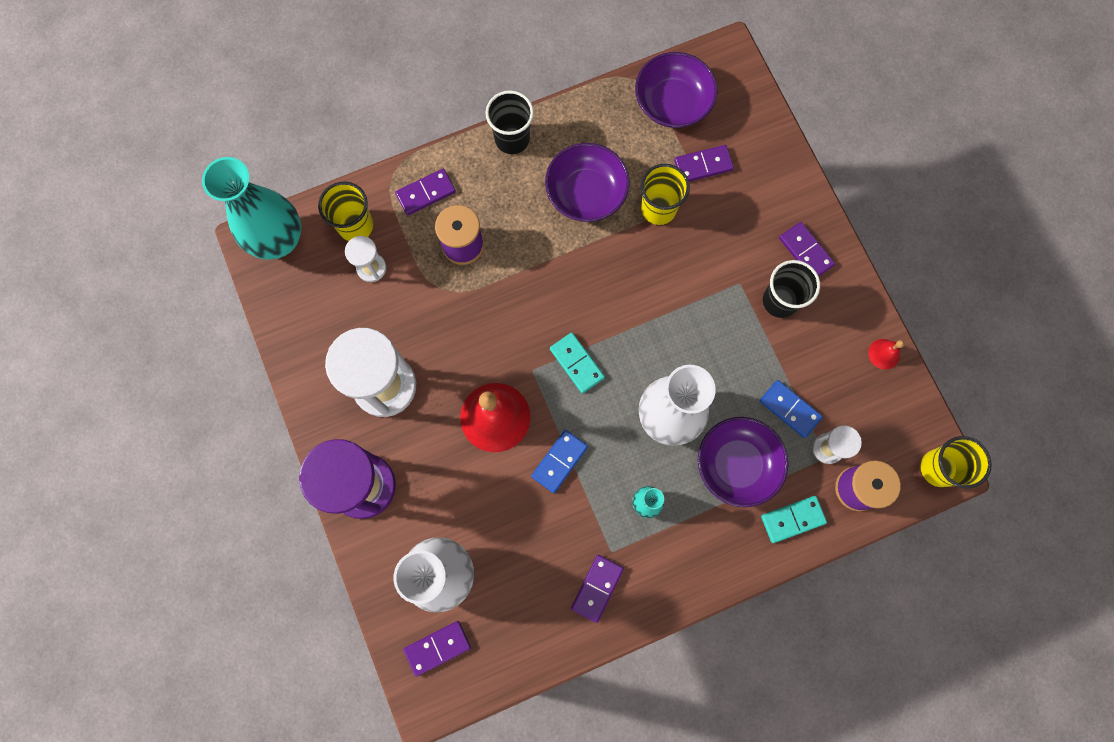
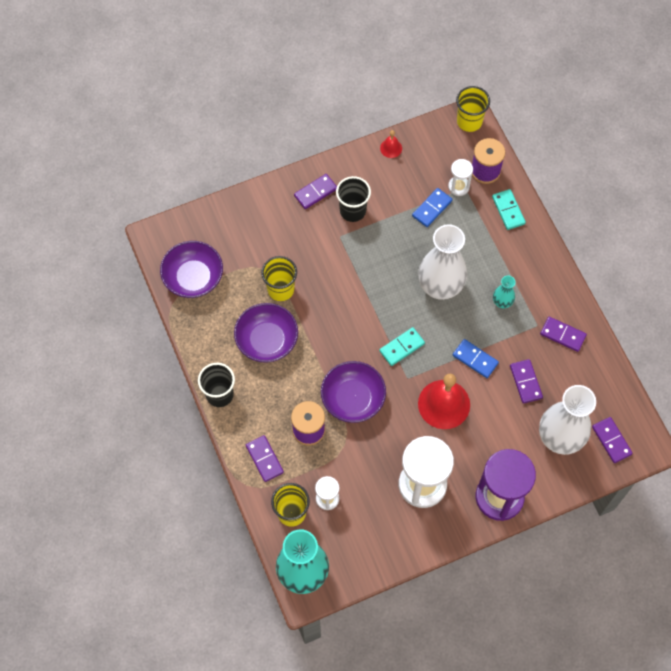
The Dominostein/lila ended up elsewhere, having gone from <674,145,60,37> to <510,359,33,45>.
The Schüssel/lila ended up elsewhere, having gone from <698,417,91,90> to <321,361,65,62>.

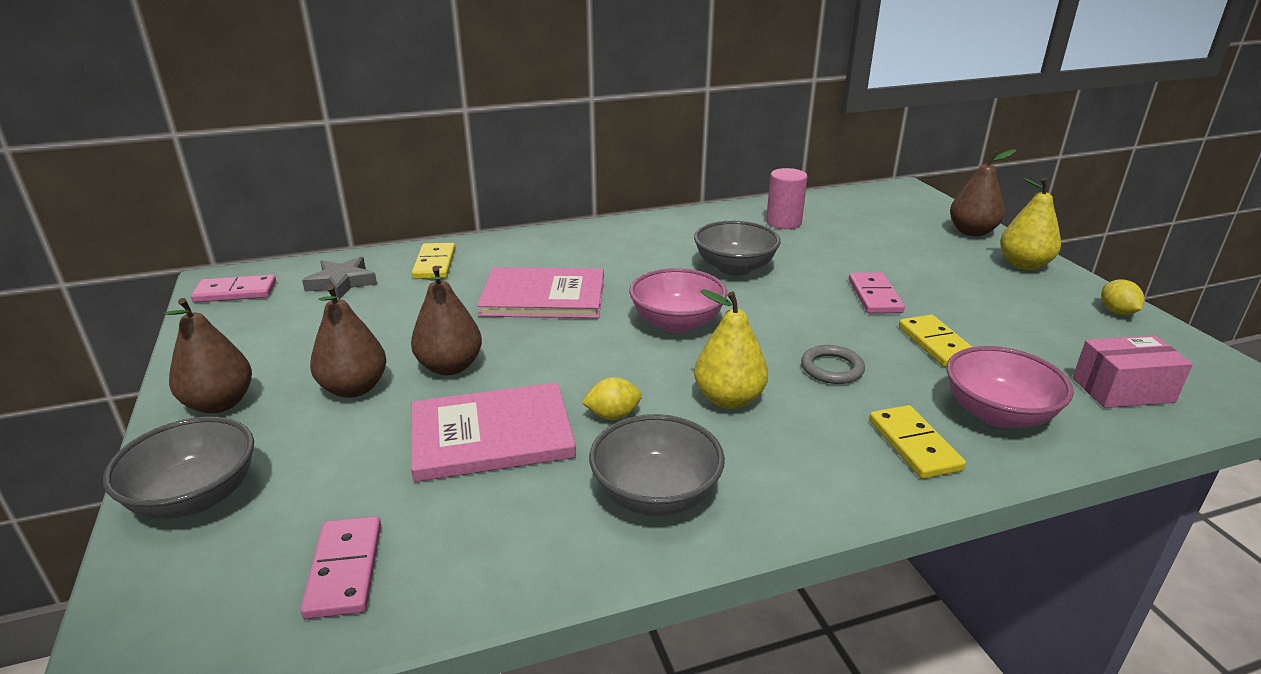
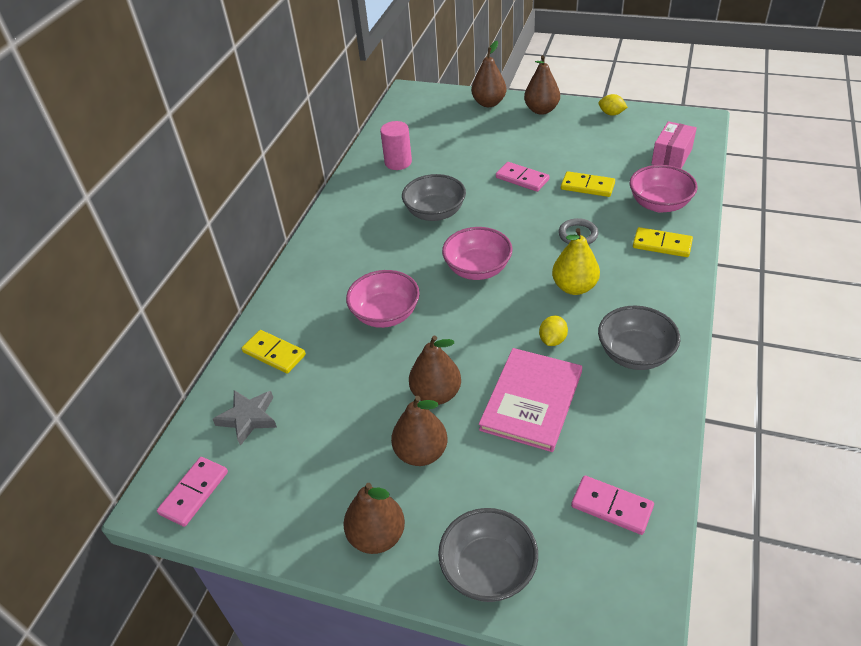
Where the Buch/rosa stood at <477,267,127,51>, the Schüssel/rosa came to stand at <346,270,74,58>.
What was the Birne/gelb at <1000,178,61,92> turned into the Birne/braun at <524,55,36,60>.

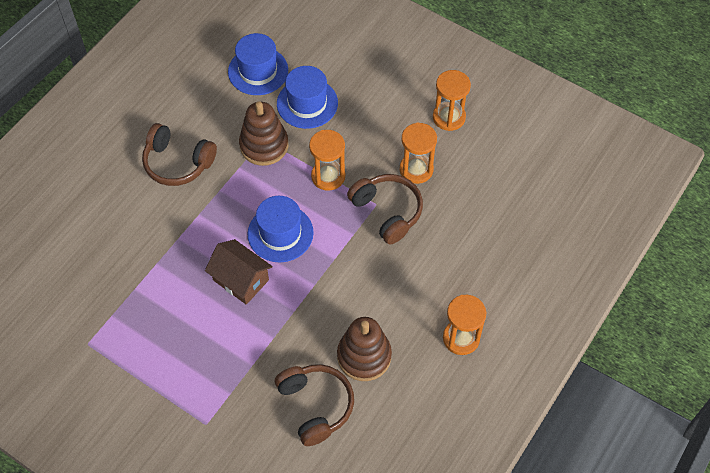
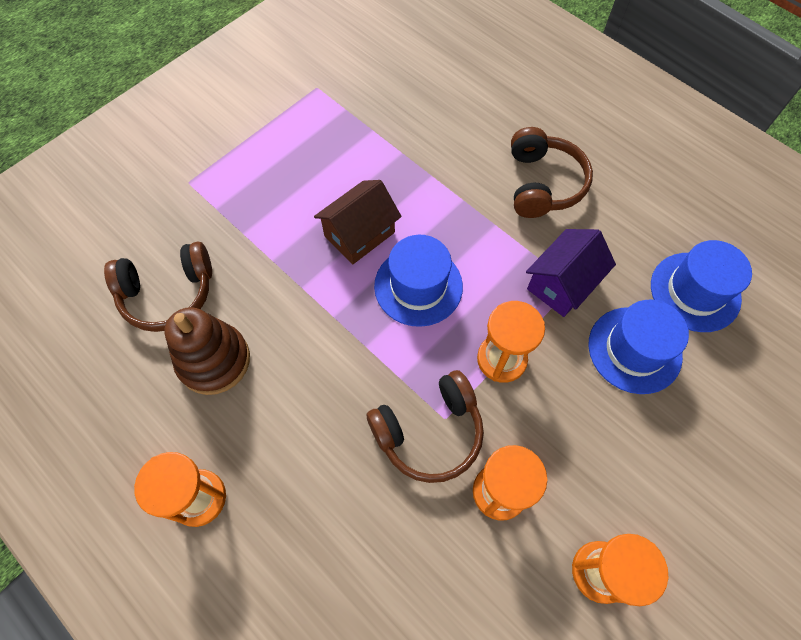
Where the Stapelspielzeug/braun stood at <239,101,49,65>, the Haus/lila came to stand at <526,229,90,88>.
The Kopfhörer/braun at <142,123,75,63> ended up facing another way, 150 degrees clockwise from before.

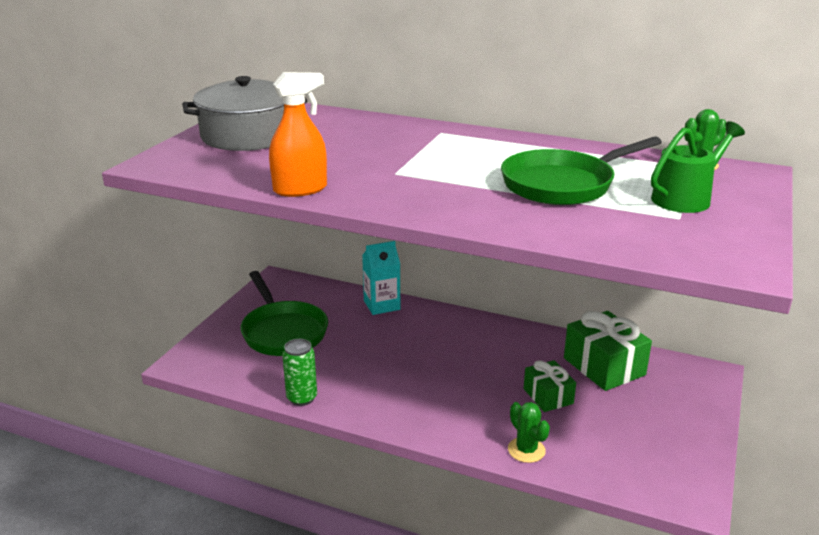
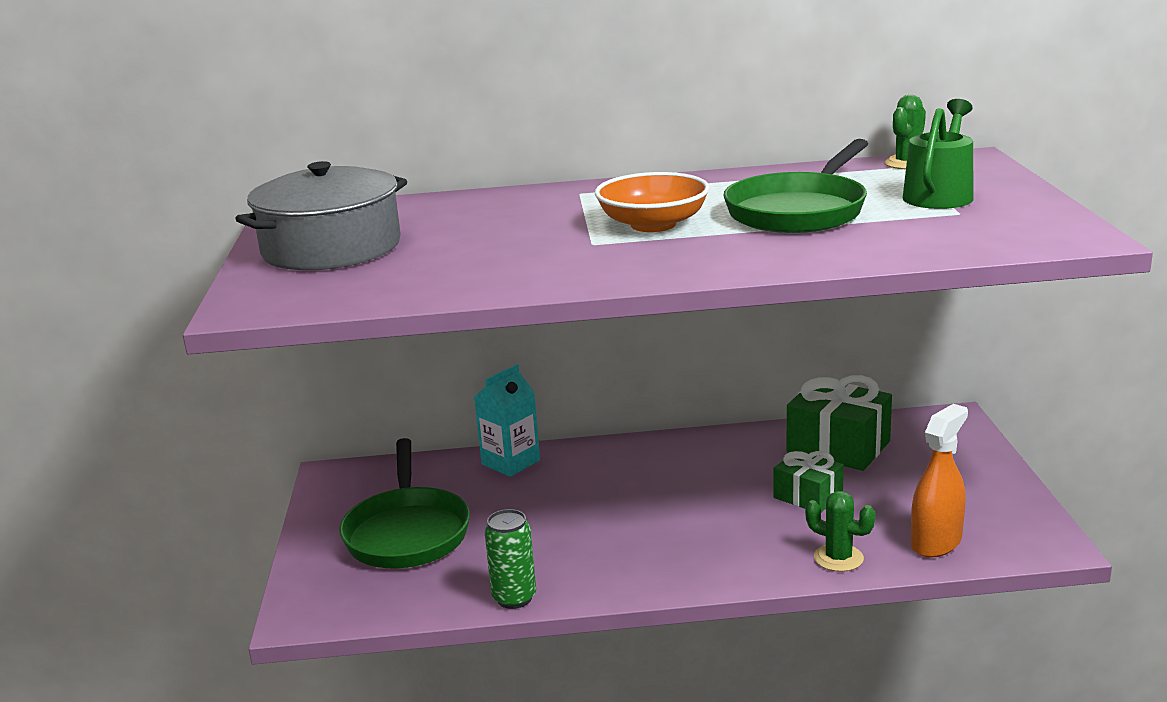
The second view gained the Schüssel/orange at <595,172,115,60>.
The Sprühflasche/orange ended up elsewhere, having gone from <269,72,58,125> to <911,404,57,154>.
The Pfanne/grün at <241,271,87,85> ended up facing another way, 45 degrees clockwise from before.

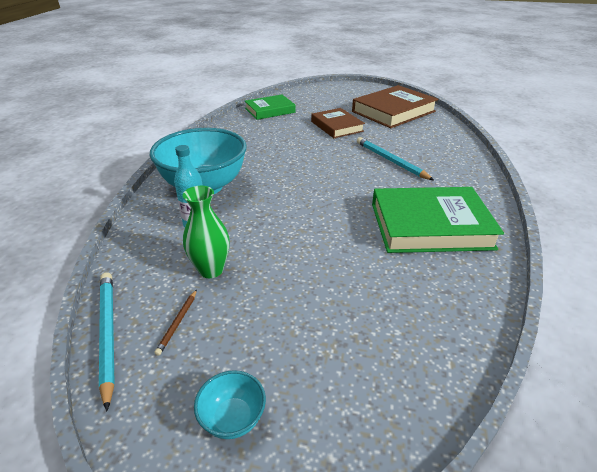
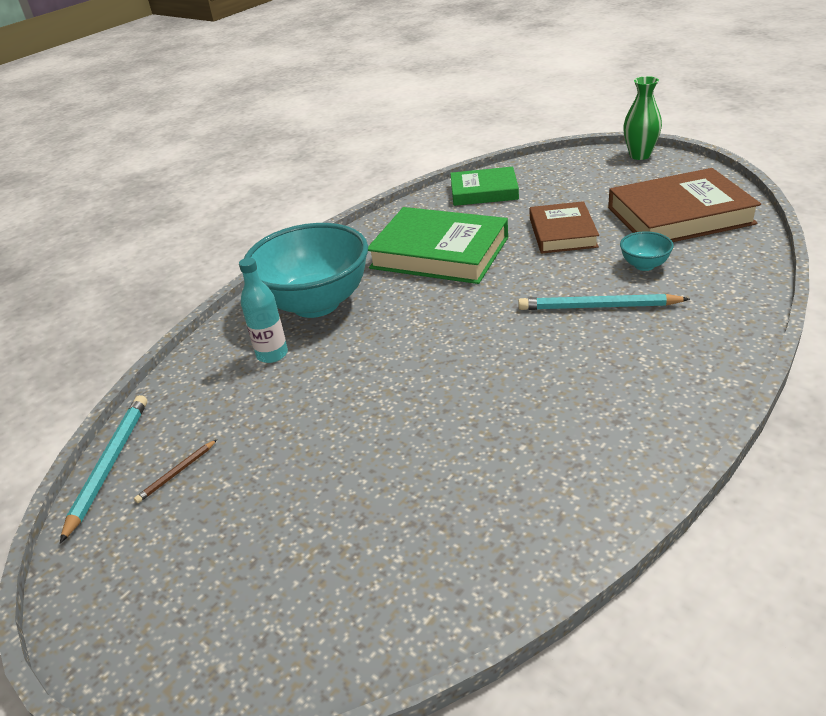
The Vase/grün ended up elsewhere, having gone from <183,186,46,92> to <623,76,39,84>.
The Schüssel/türkis ended up elsewhere, having gone from <194,370,72,69> to <620,231,54,40>.
The Buch/grün ended up elsewhere, having gone from <372,187,132,66> to <368,207,140,77>.
The Bleistift/türkis at <357,137,77,43> ended up facing another way, 75 degrees counterclockwise from before.

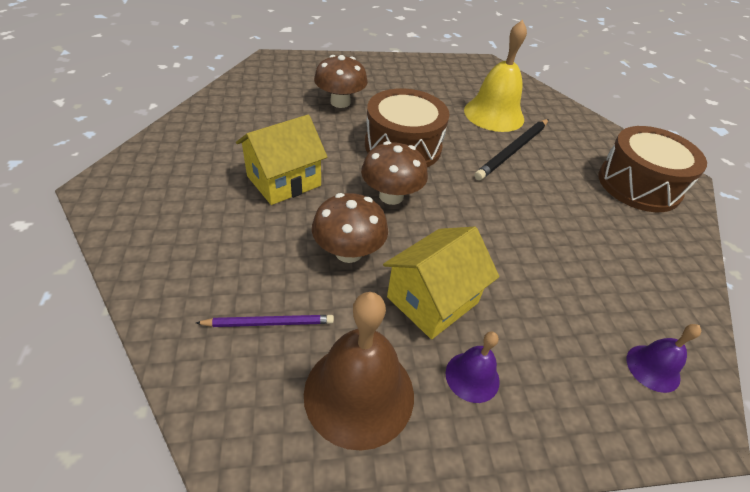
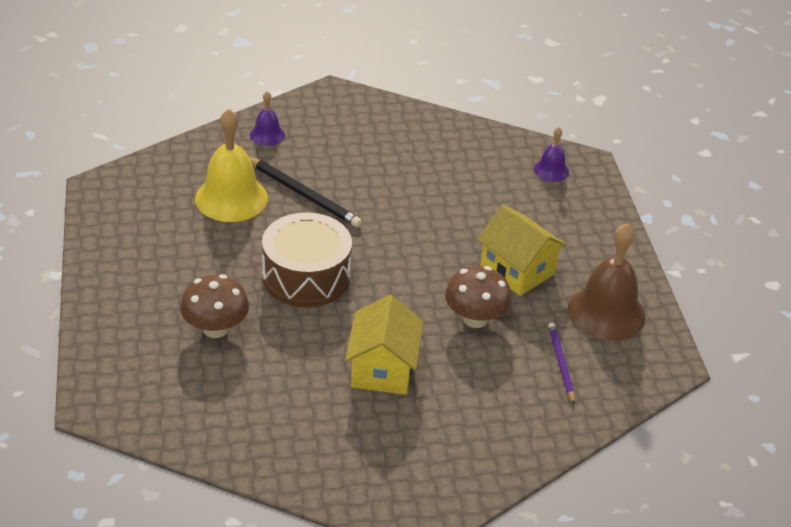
The second view lost the Pilz/braun at <361,141,67,64>.
The second view lost the Trommel/braun at <598,126,109,86>.
The Glocke/lila ended up elsewhere, having gone from <446,331,54,72> to <250,91,35,55>.
The Haus/gelb at <236,115,91,90> ended up facing another way, 45 degrees clockwise from before.

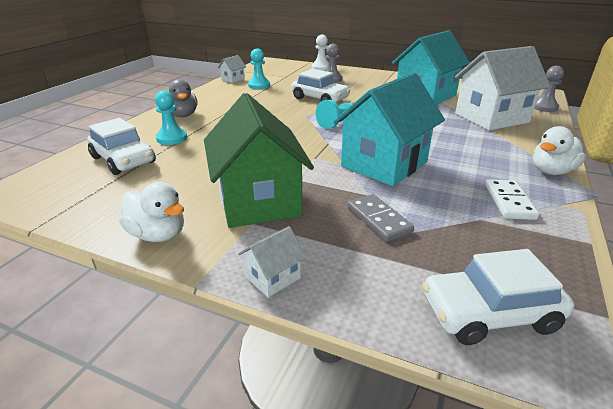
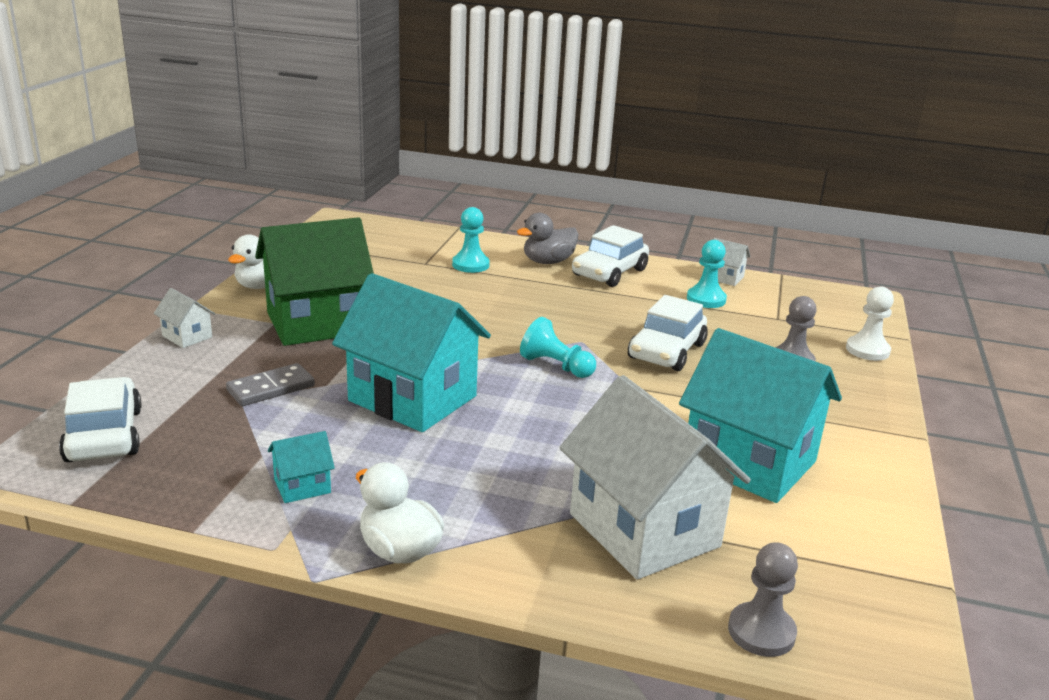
The Auto/weiß ended up elsewhere, having gone from <87,118,69,57> to <572,225,77,62>.
Where the Dominostein/weiß stood at <486,180,53,40>, the Haus/türkis came to stand at <268,431,67,72>.

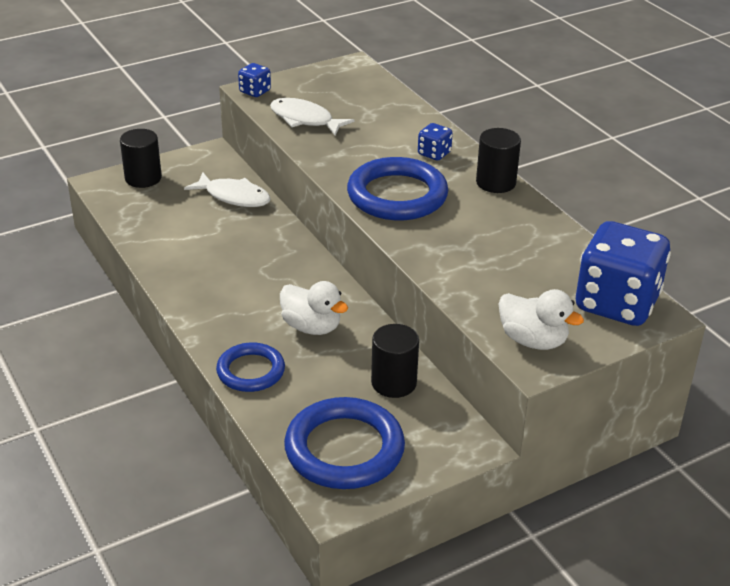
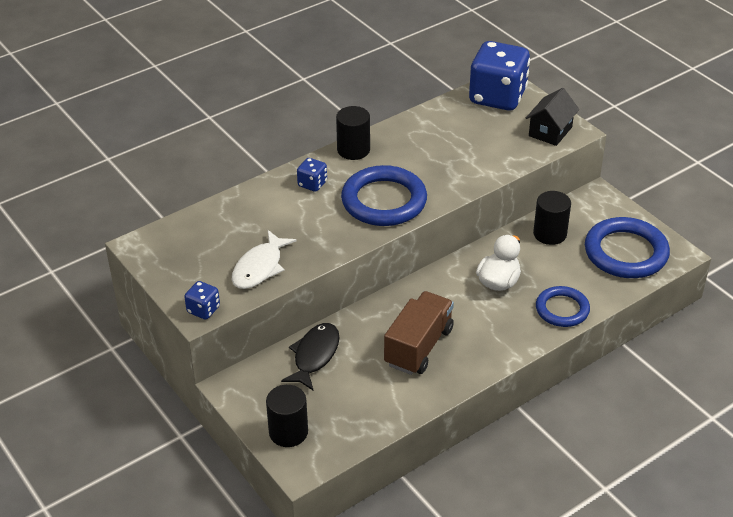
The second view gained the Lastwagen/braun at <384,291,70,84>.
Where the Ente/weiß stood at <499,289,85,61>, the Haus/schwarz came to stand at <526,88,53,58>.
What was the Fisch/weiß at <184,172,87,35> turned into the Fisch/schwarz at <281,323,58,67>.

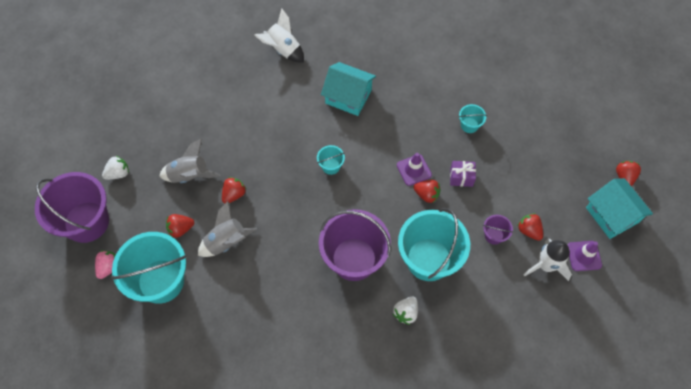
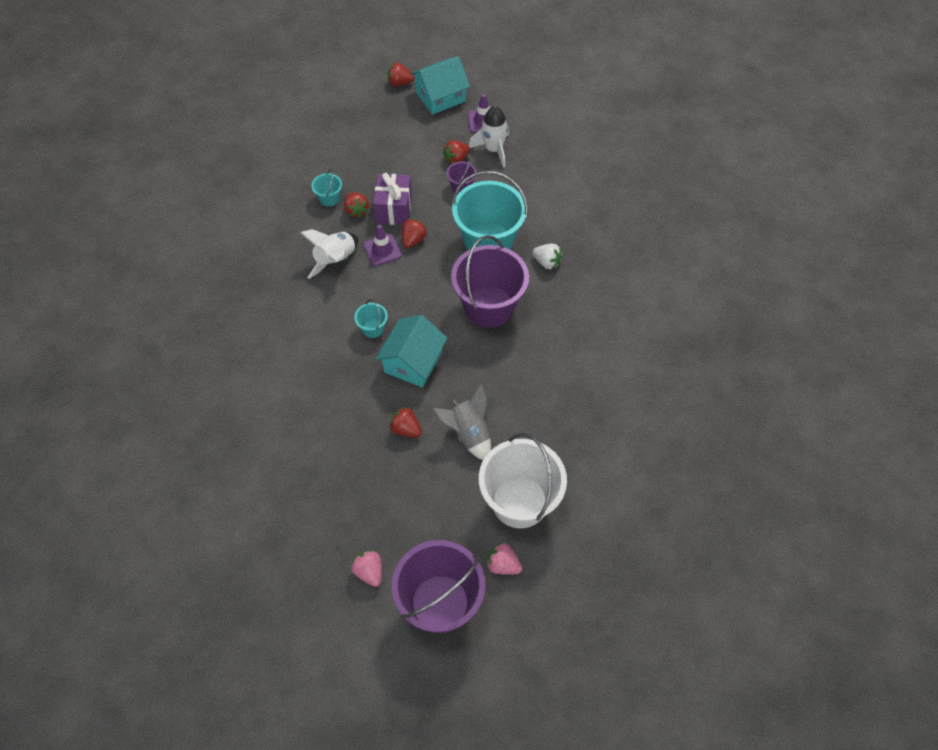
The second view lost the Rakete/grau at <159,139,62,44>.
The Erdbeere/rot ended up elsewhere, having gone from <166,214,28,24> to <344,192,25,26>.
The Rakete/weiß ended up elsewhere, having gone from <254,8,50,54> to <300,229,58,50>.
The Haus/türkis ended up elsewhere, having gone from <321,62,55,54> to <376,315,71,72>.
What was the Erdbeere/weiß at <102,156,27,24> turned into the Erdbeere/rosa at <351,550,31,37>.
What was the Eimer/türkis at <111,232,76,72> turned into the Eimer/weiß at <479,433,88,95>.
The size of the Geschenk/lila at <450,161,26,26> changed by a factor of 1.57.

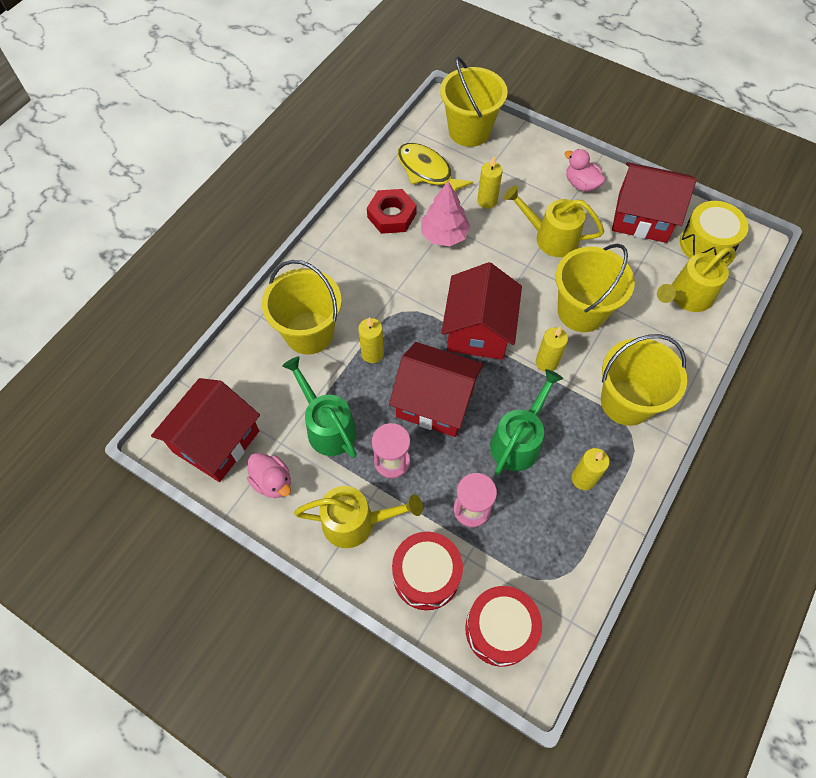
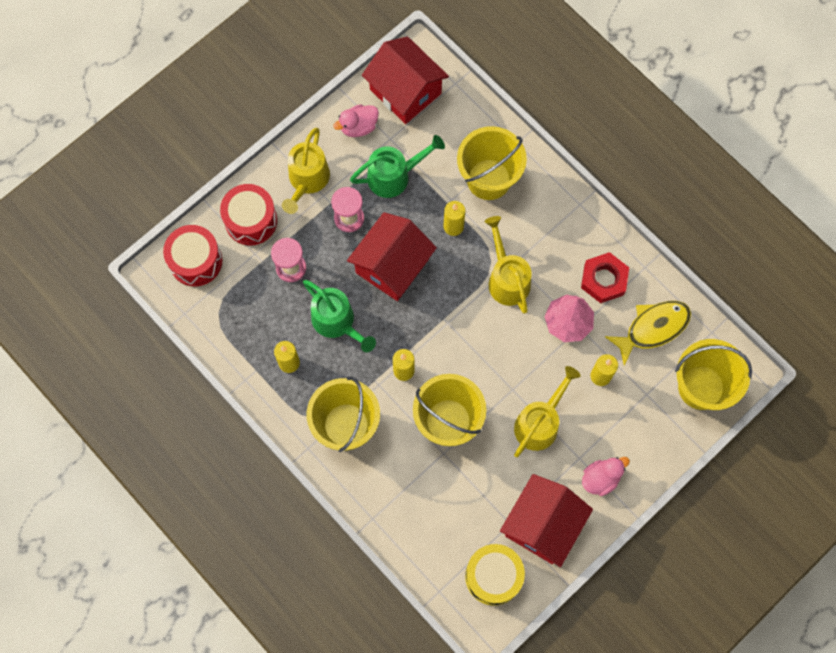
The second view lost the Haus/rot at <441,262,81,98>.
The Gießkanne/gelb ended up elsewhere, having gone from <657,247,79,65> to <485,216,46,98>.

